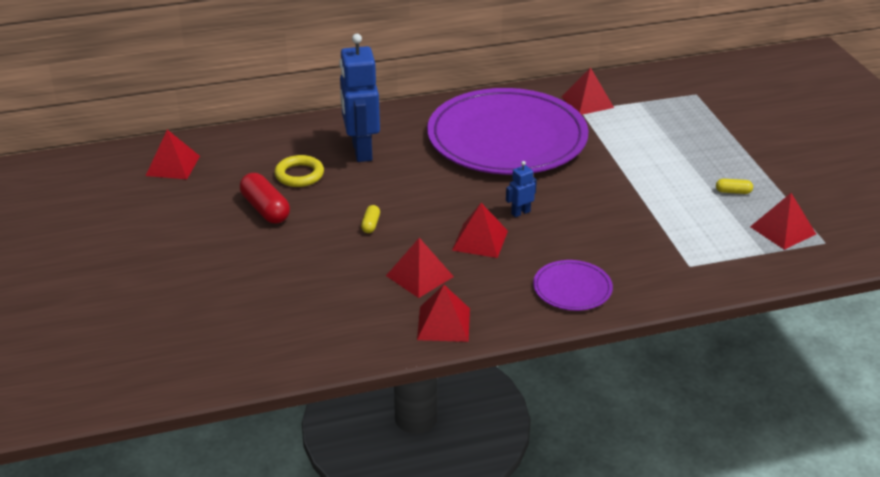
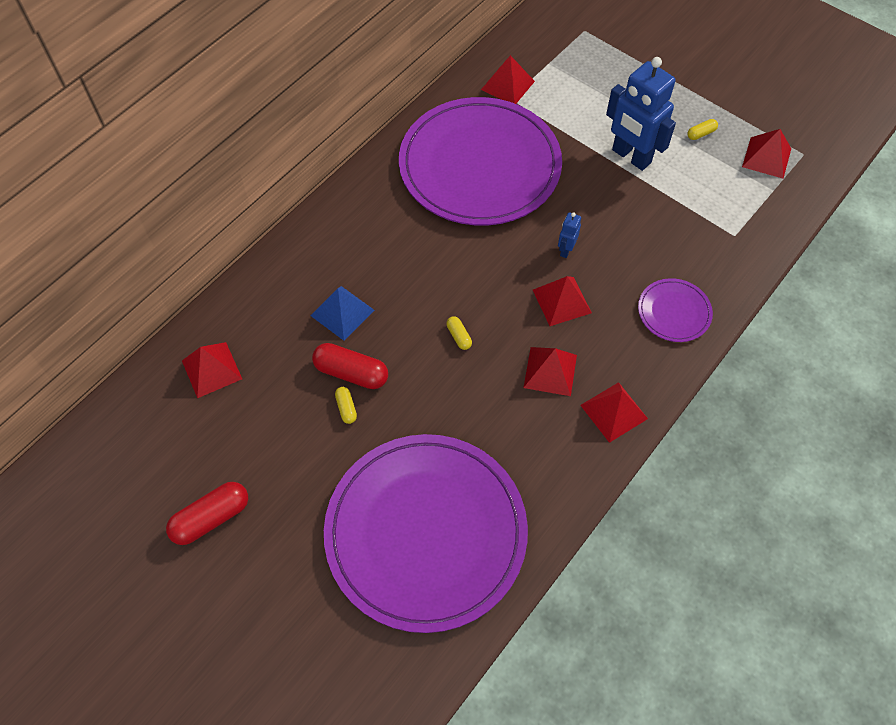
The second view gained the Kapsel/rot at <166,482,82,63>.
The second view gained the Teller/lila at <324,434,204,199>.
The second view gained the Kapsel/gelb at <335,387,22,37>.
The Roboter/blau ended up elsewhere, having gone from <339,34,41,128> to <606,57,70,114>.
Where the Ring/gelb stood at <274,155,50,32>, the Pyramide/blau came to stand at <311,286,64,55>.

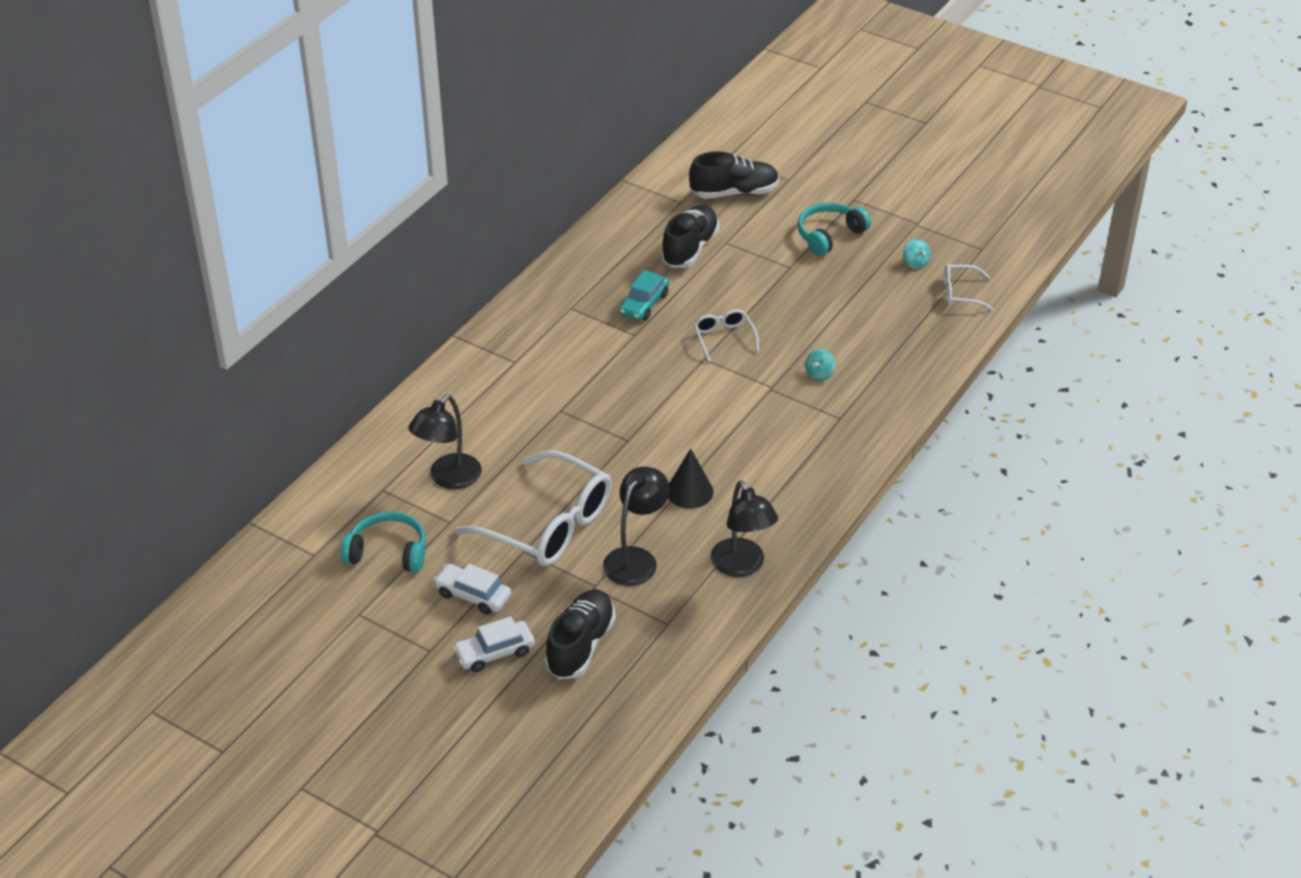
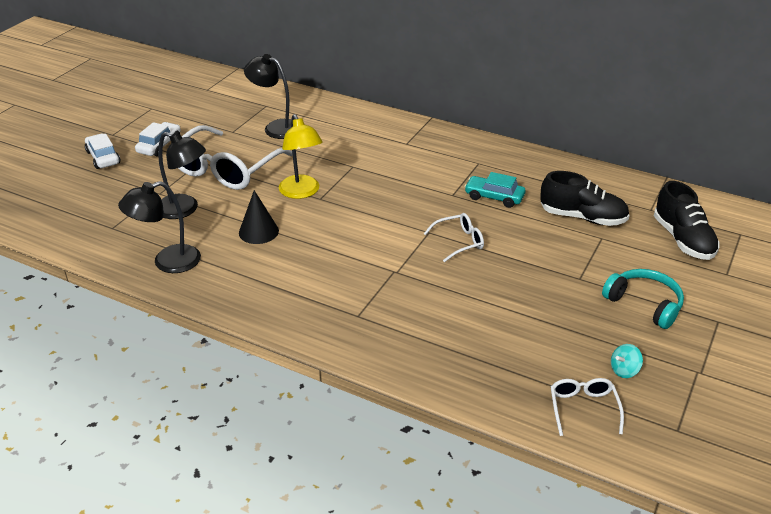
The second view lost the Kopfhörer/türkis at <341,512,85,61>.
The second view lost the Schuh/schwarz at <545,589,71,90>.
The second view lost the Kreisel/türkis at <805,349,30,32>.
The second view gained the Lampe/gelb at <279,114,43,85>.

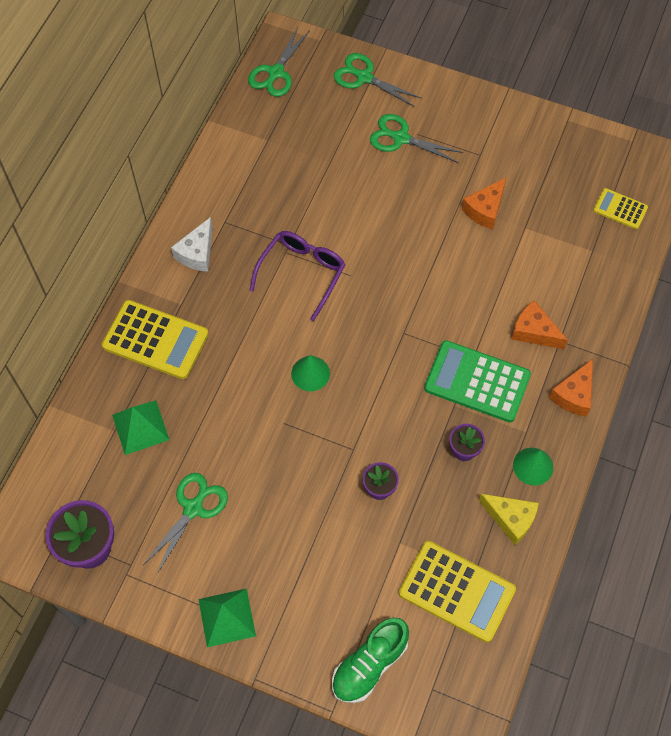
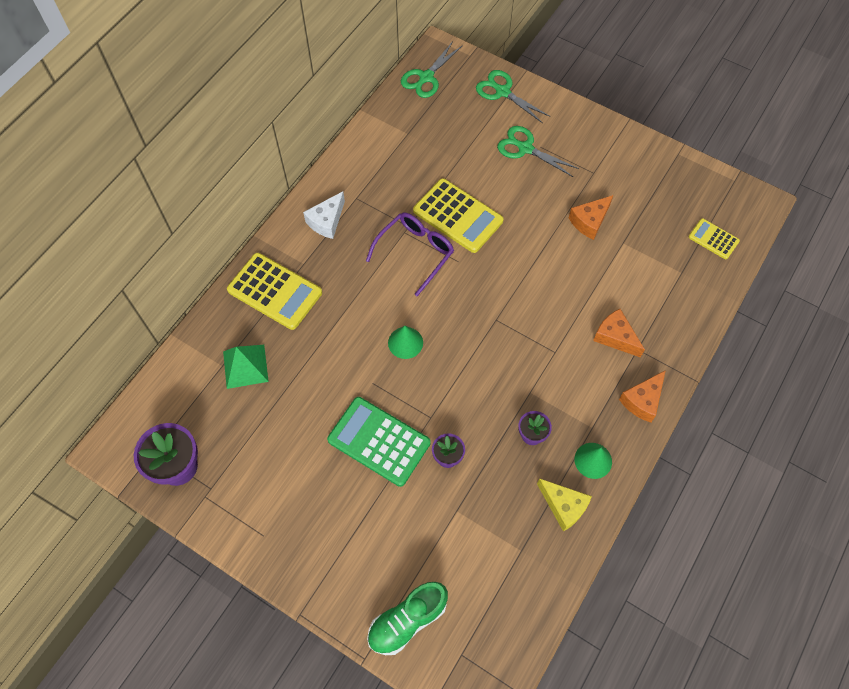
The second view lost the Schere/grün at <143,473,85,101>.
The second view lost the Pyramide/grün at <198,588,58,59>.
The Taschenrechner/gelb ended up elsewhere, having gone from <399,541,117,102> to <413,178,91,75>.
The Taschenrechner/grün ended up elsewhere, having gone from <424,340,107,82> to <327,397,104,90>.

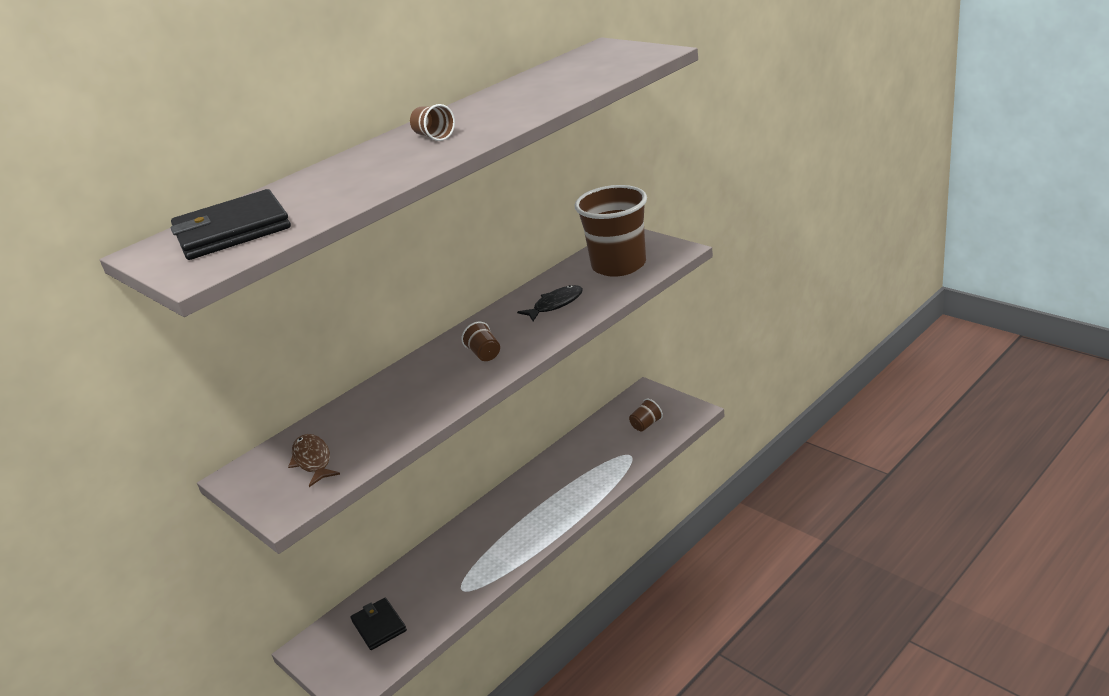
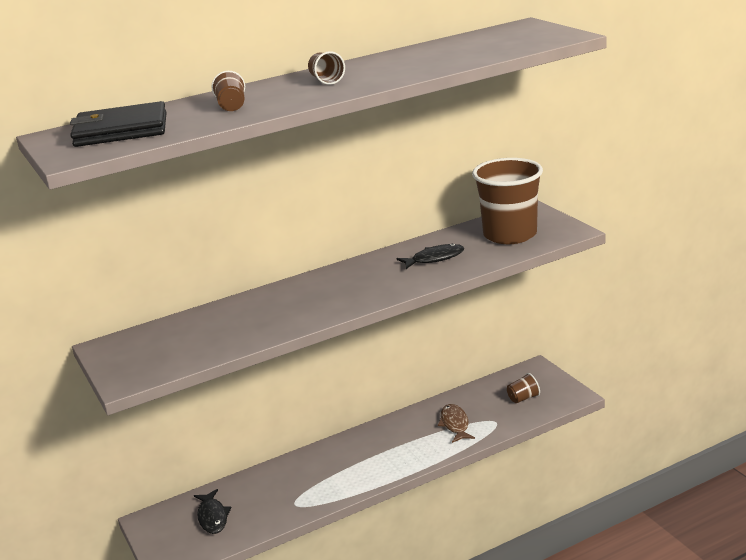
The Fisch/braun ended up elsewhere, having gone from <288,434,52,53> to <438,404,37,39>.
The Becher/braun ended up elsewhere, having gone from <461,322,39,39> to <212,71,33,40>.
Where the Geldbörse/schwarz stood at <351,598,56,52>, the Fisch/schwarz came to stand at <194,489,38,45>.

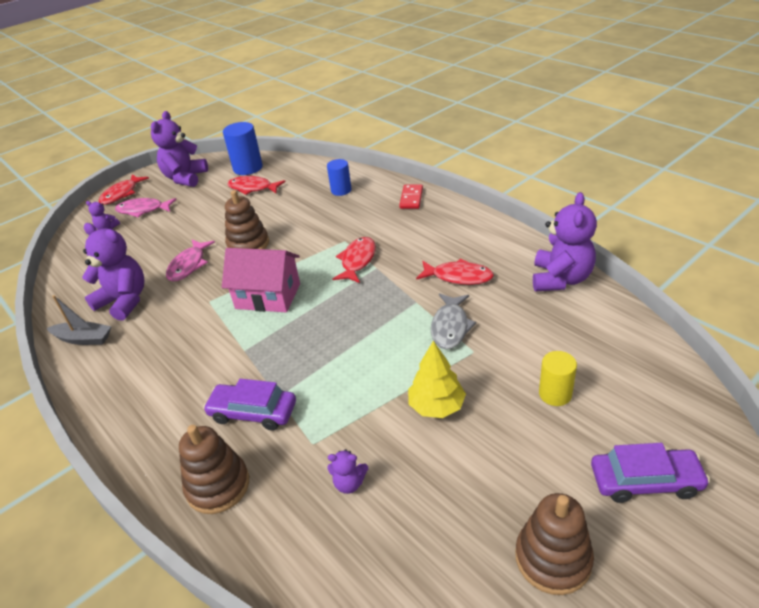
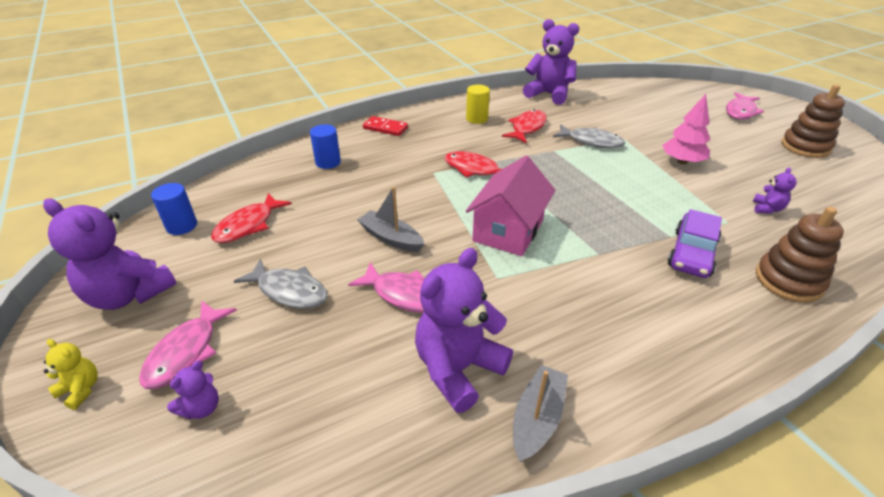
The second view gained the Fisch/grau at <234,259,94,50>.
The Vollzylinder/gelb ended up elsewhere, having gone from <539,351,38,55> to <466,85,24,39>.
Where the Fisch/rot stood at <99,174,50,31>, the Teddybär/gelb came to stand at <44,339,54,71>.
Where the Stapelspielzeug/braun stood at <225,190,44,59>, the Boot/grau came to stand at <357,187,67,65>.
Where the Auto/lila stood at <591,443,119,60>, the Fisch/rosa came to stand at <726,92,38,28>.
What was the Baum/gelb at <408,341,58,77> turned into the Baum/rosa at <662,94,48,70>.
The size of the Vollzylinder/blau at <223,122,40,53> changed by a factor of 0.64.

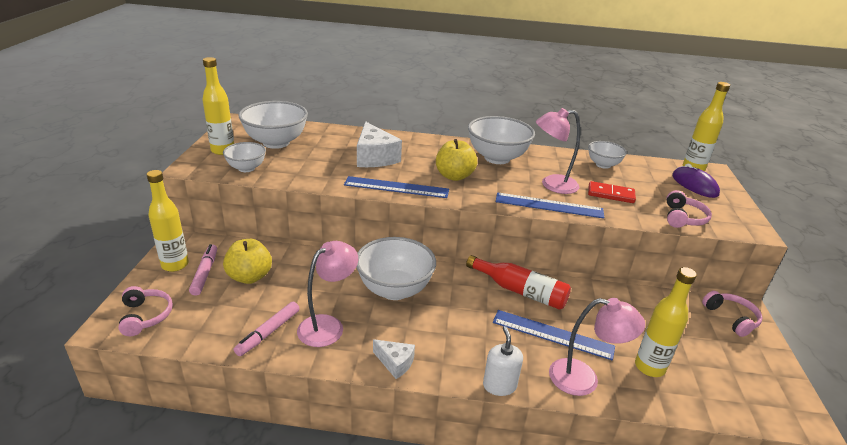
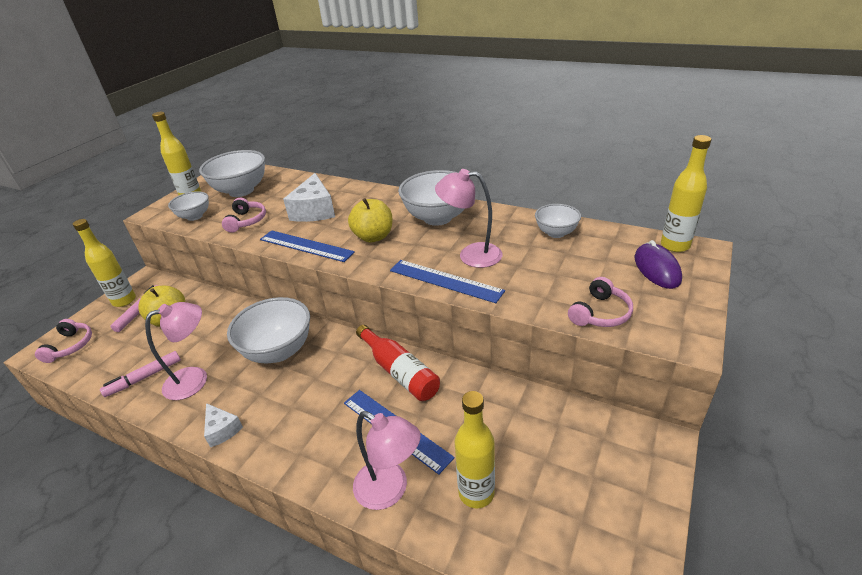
The second view lost the Seifenspender/weiß at <483,326,40,70>.
The second view lost the Dominostein/rot at <588,181,48,22>.
The Kopfhörer/rosa ended up elsewhere, having gone from <702,291,61,46> to <222,198,44,35>.

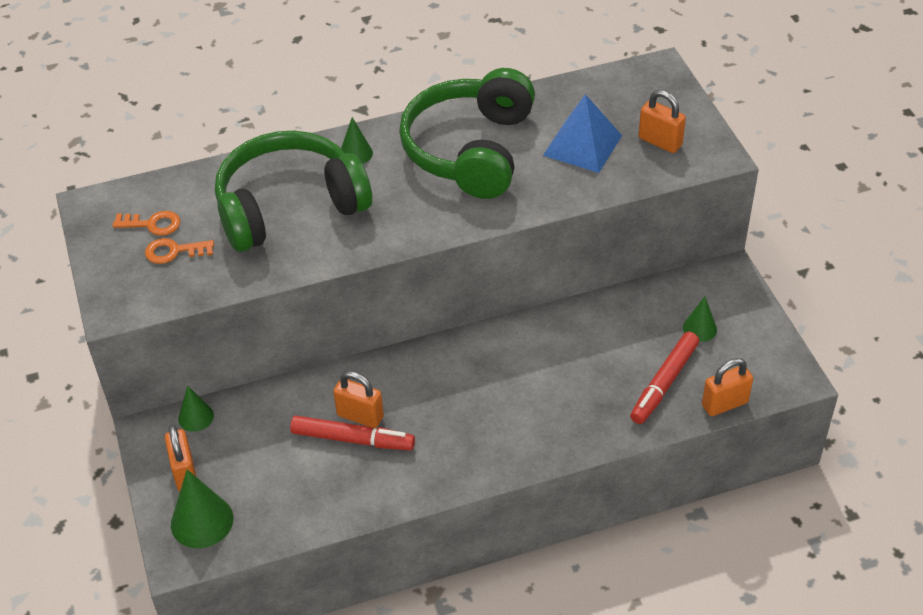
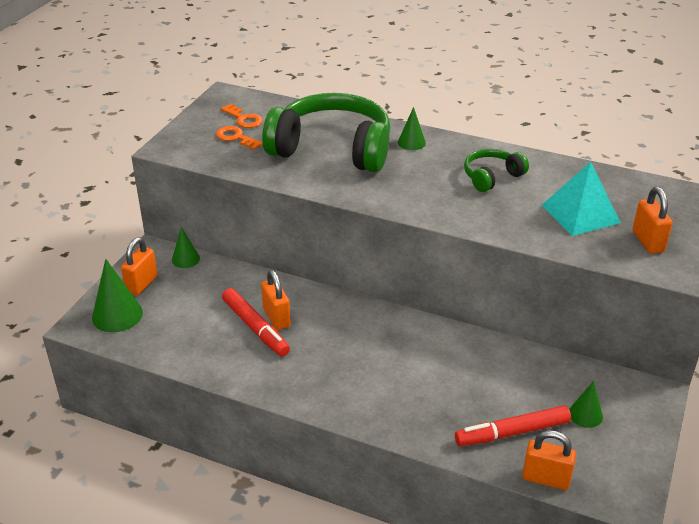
What was the Pyramide/blau at <543,94,79,79> turned into the Pyramide/türkis at <542,161,79,75>.
The size of the Kopfhörer/grün at <399,68,136,131> changed by a factor of 0.47.

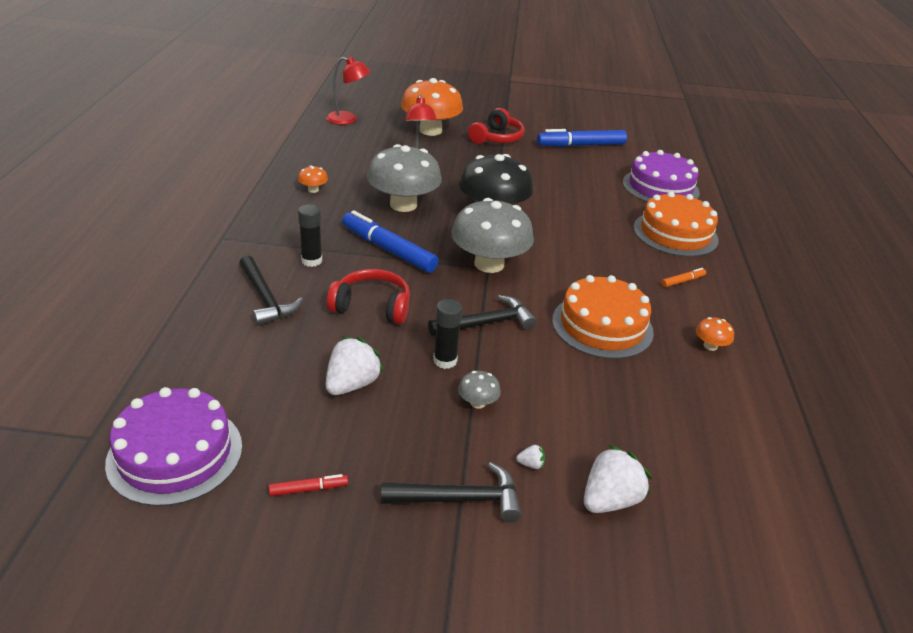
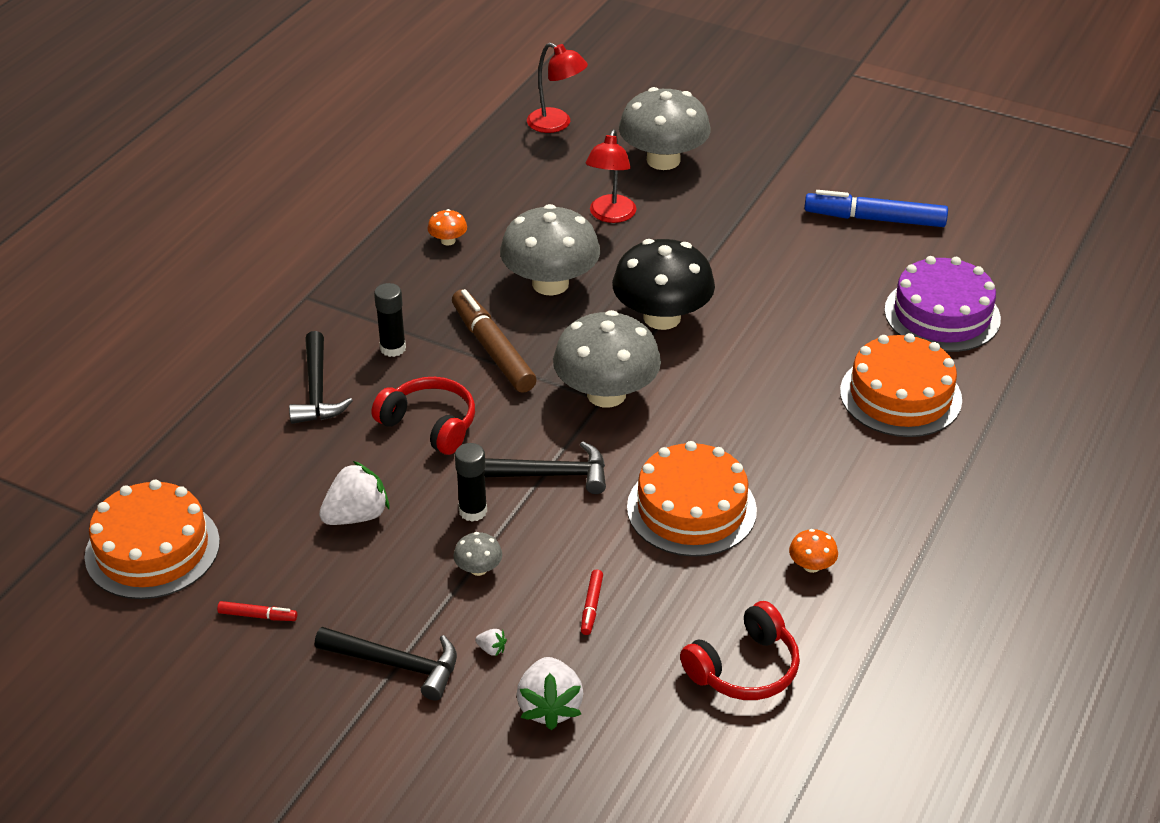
The second view lost the Filzstift/orange at <661,268,45,19>.
The second view gained the Filzstift/rot at <581,570,22,65>.
The Kopfhörer/rot ended up elsewhere, having gone from <468,108,57,36> to <680,601,120,99>.
What was the Kuchen/lila at <105,387,137,119> turned into the Kuchen/orange at <85,480,135,119>.
What was the Filzstift/blau at <342,210,97,63> turned into the Filzstift/braun at <452,289,85,104>.
What was the Pilz/orange at <401,78,62,58> turned into the Pilz/grau at <619,87,91,83>.
The Erdbeere/weiß at <584,445,67,68> ended up facing another way, 105 degrees clockwise from before.

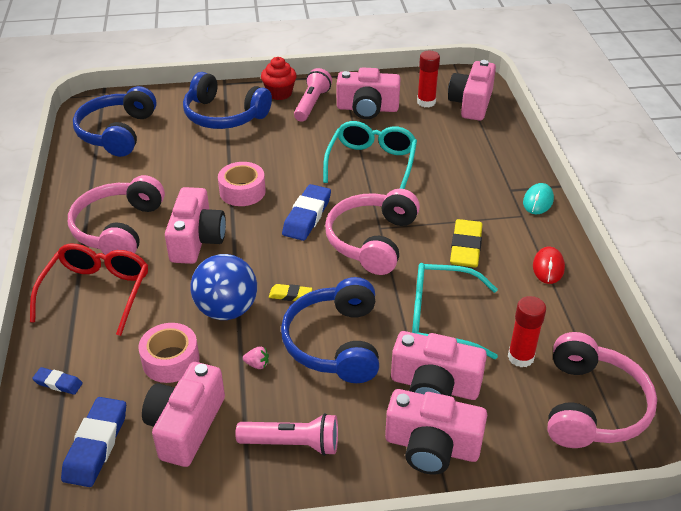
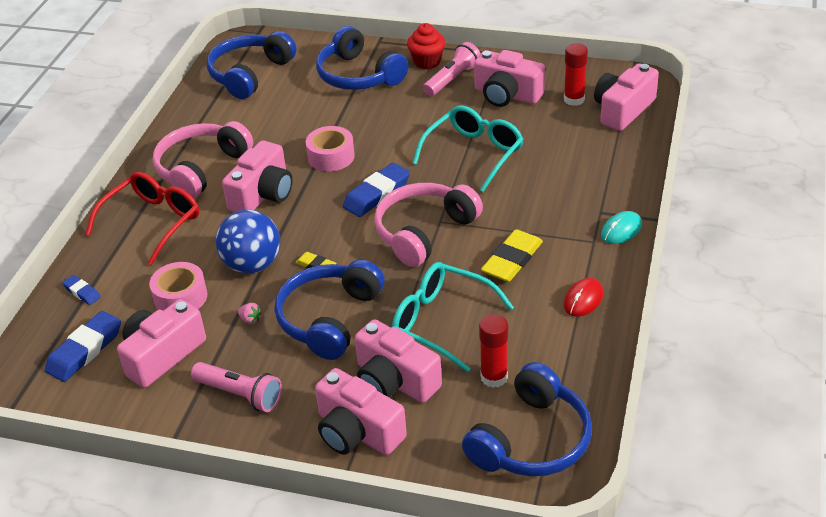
What was the Kopfhörer/rosa at <547,332,110,116> turned into the Kopfhörer/blau at <462,362,130,115>.

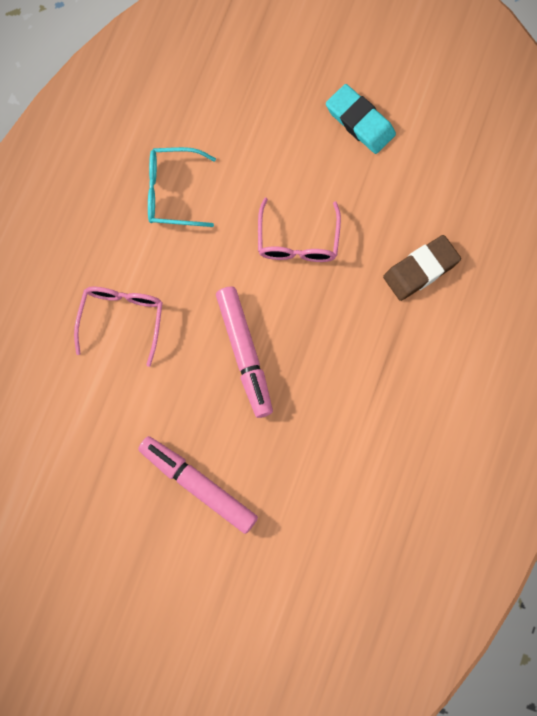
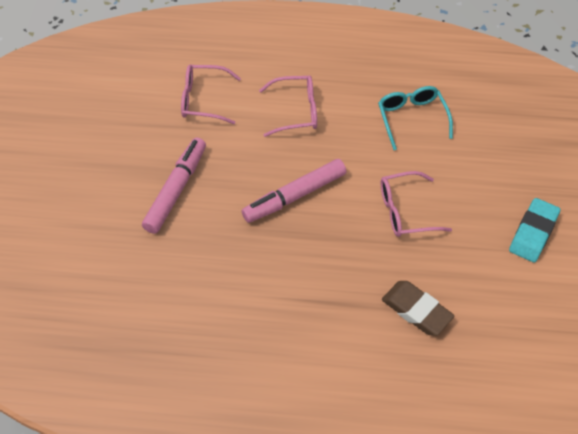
The second view gained the Brille/rosa at <181,65,60,59>.

